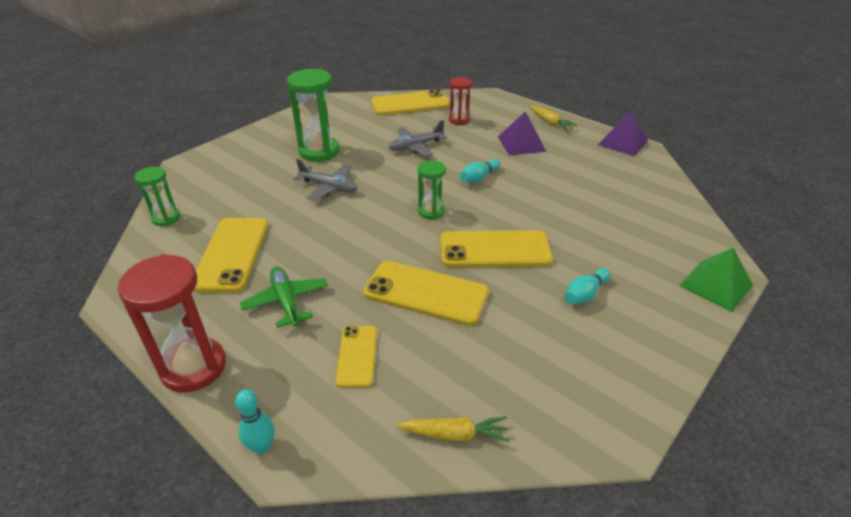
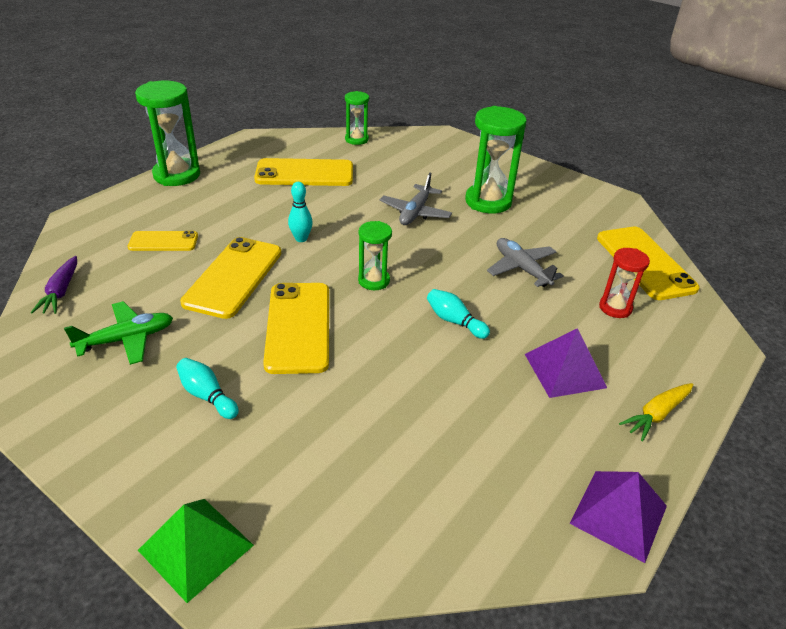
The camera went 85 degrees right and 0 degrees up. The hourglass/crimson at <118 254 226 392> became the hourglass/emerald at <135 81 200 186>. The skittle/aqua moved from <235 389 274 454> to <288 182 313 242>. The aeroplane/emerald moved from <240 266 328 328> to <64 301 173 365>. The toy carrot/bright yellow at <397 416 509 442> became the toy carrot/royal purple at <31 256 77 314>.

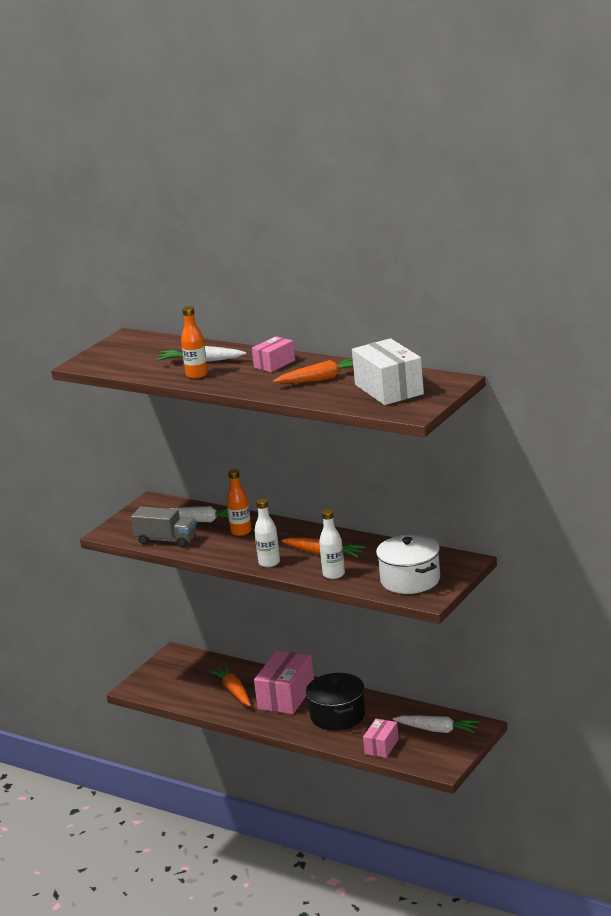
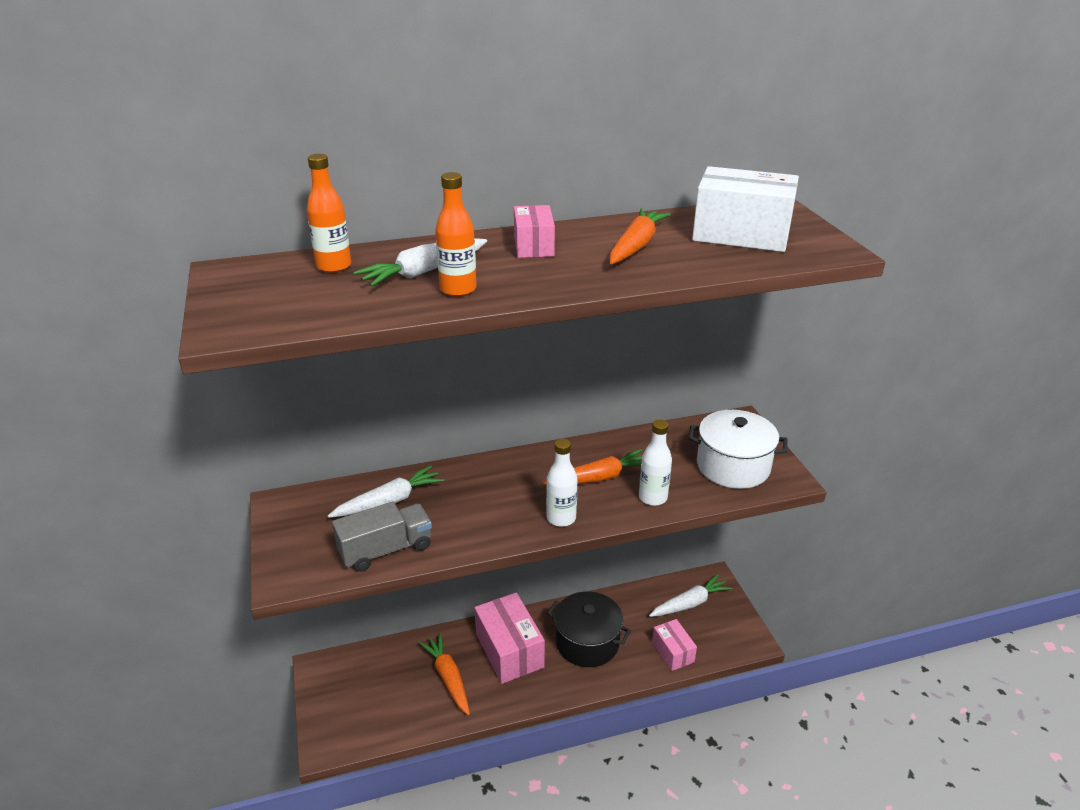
The camera went 50 degrees left and 10 degrees up. The toy carrot/orange-coloured at <209 665 251 706> turned 45 degrees clockwise. The bottle/orange-coloured moved from <227 469 251 536> to <307 154 351 273>.

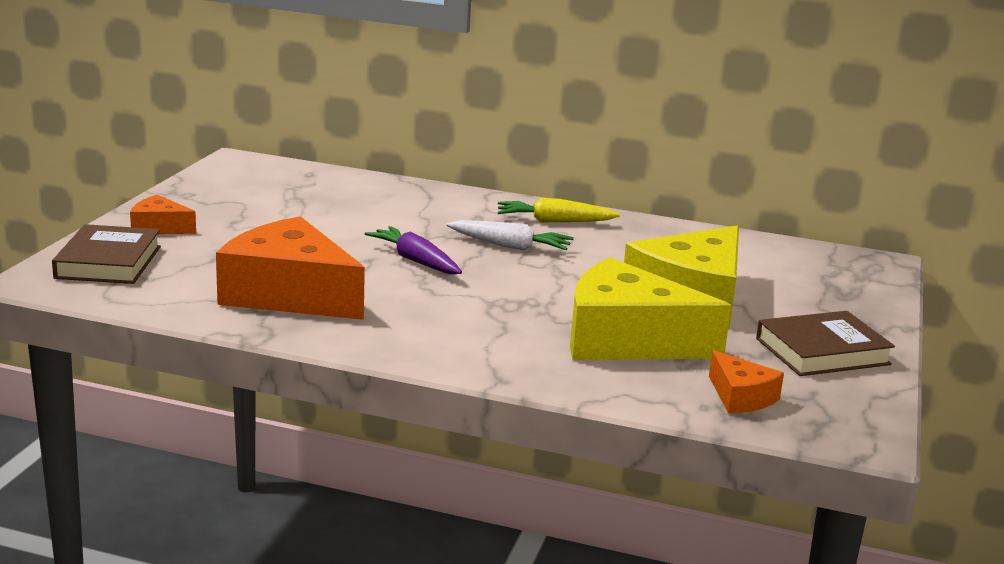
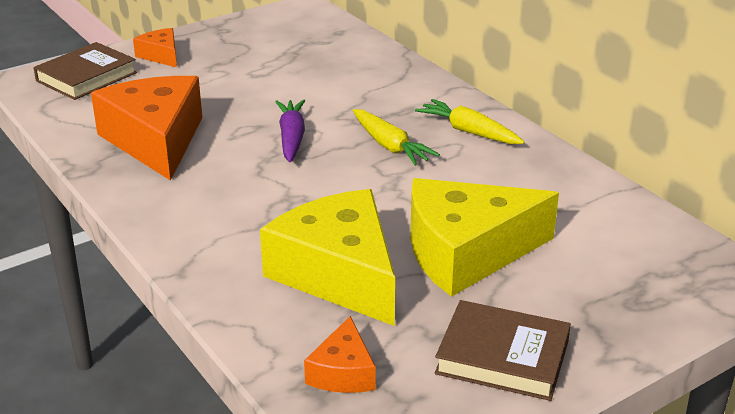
The camera went 40 degrees right and 10 degrees up. The toy carrot/white at <446 220 574 250> became the toy carrot/bright yellow at <353 109 440 166>.

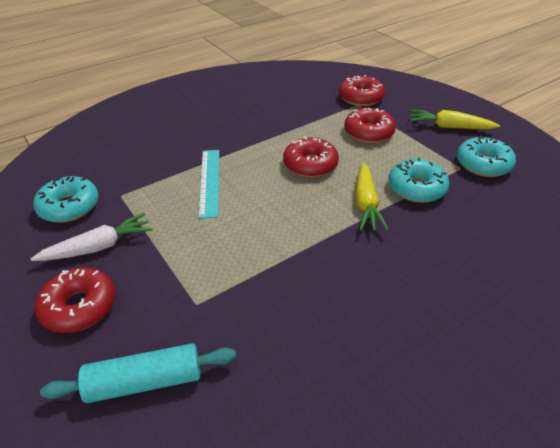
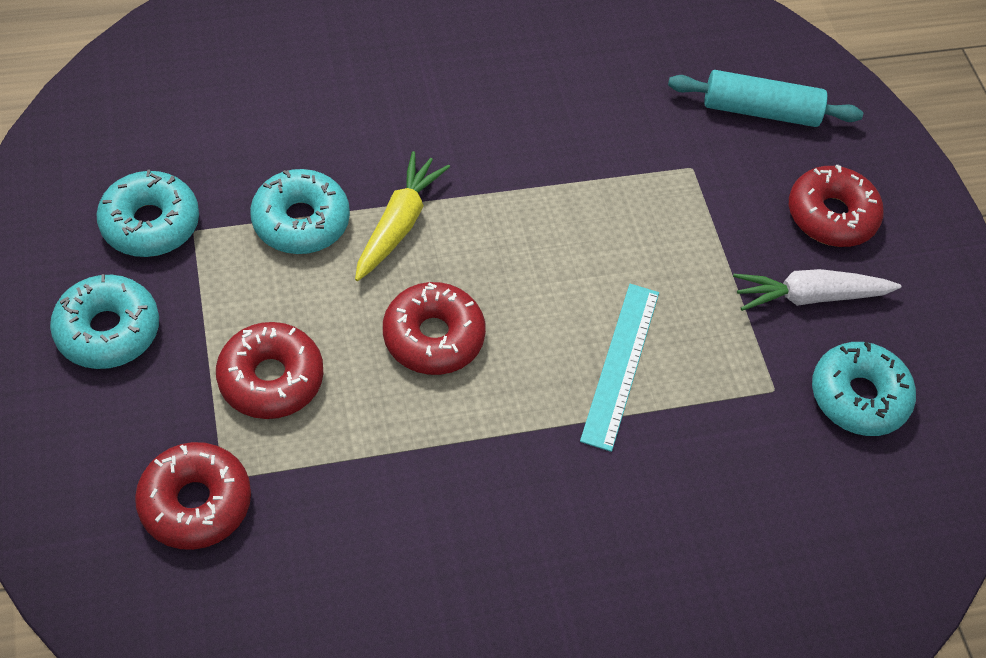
The camera went 165 degrees left and 15 degrees up. The toy carrot/bright yellow at <410 110 500 129> was replaced by the doughnut/aqua at <50 274 159 369>.

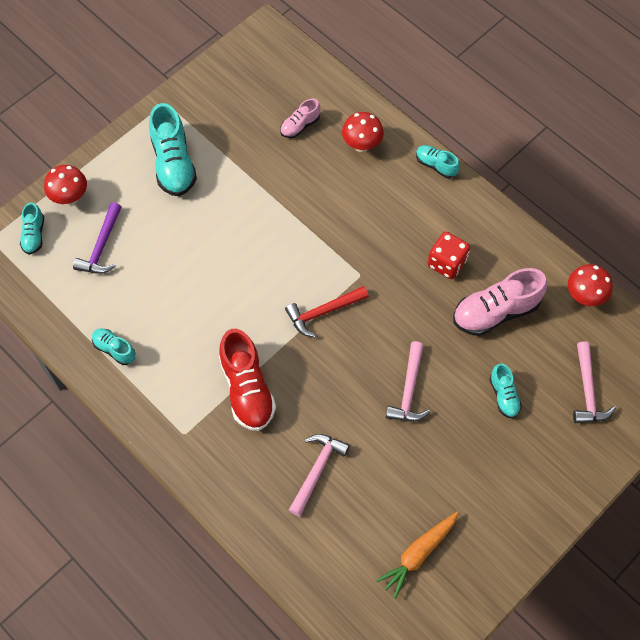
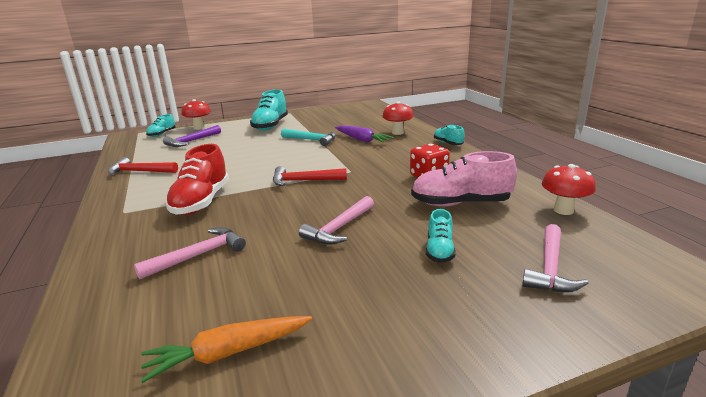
The camera went 25 degrees right and 40 degrees down. The sneaker/aqua at <92 329 135 365> was replaced by the carpenter's hammer/crimson at <108 157 178 175>. The sneaker/rosy at <280 99 320 138> disappeared. The carpenter's hammer/aqua at <281 129 336 146> appeared. The toy carrot/royal purple at <335 126 394 143> appeared.

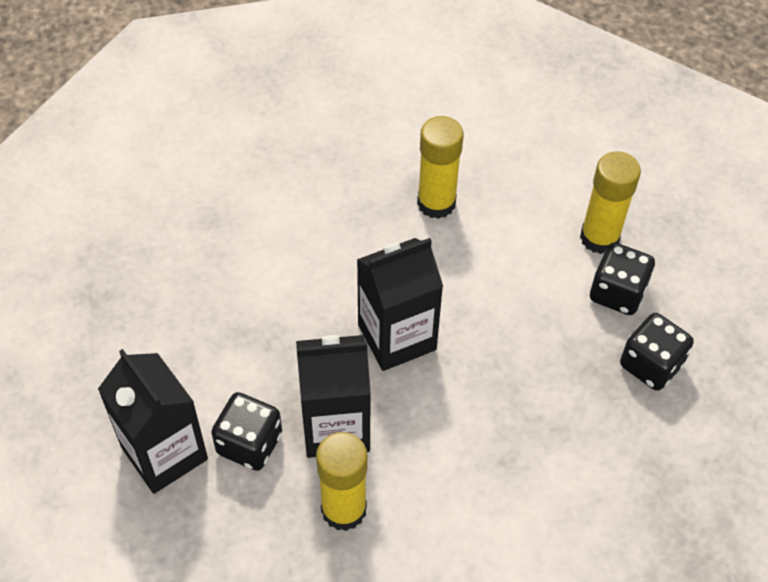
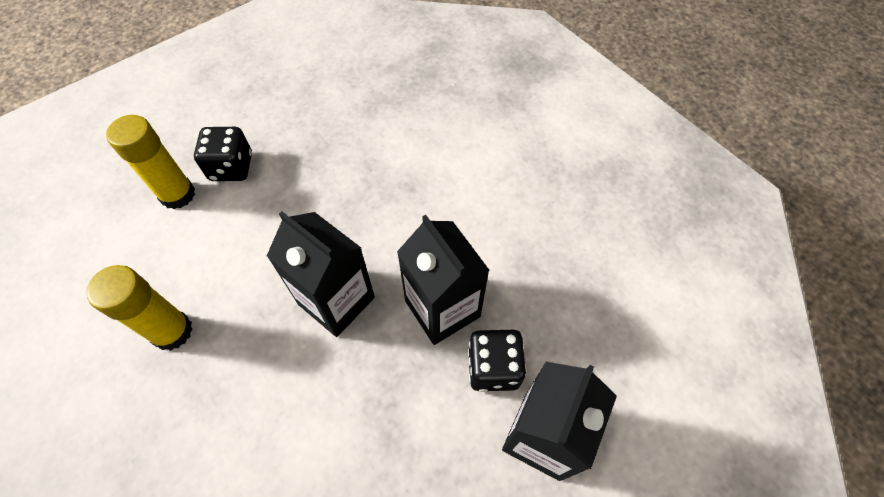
The camera went 115 degrees left and 5 degrees up. The glue stick/bright yellow at <316 432 368 531> disappeared. The game die/jet-black at <620 313 694 391> disappeared.

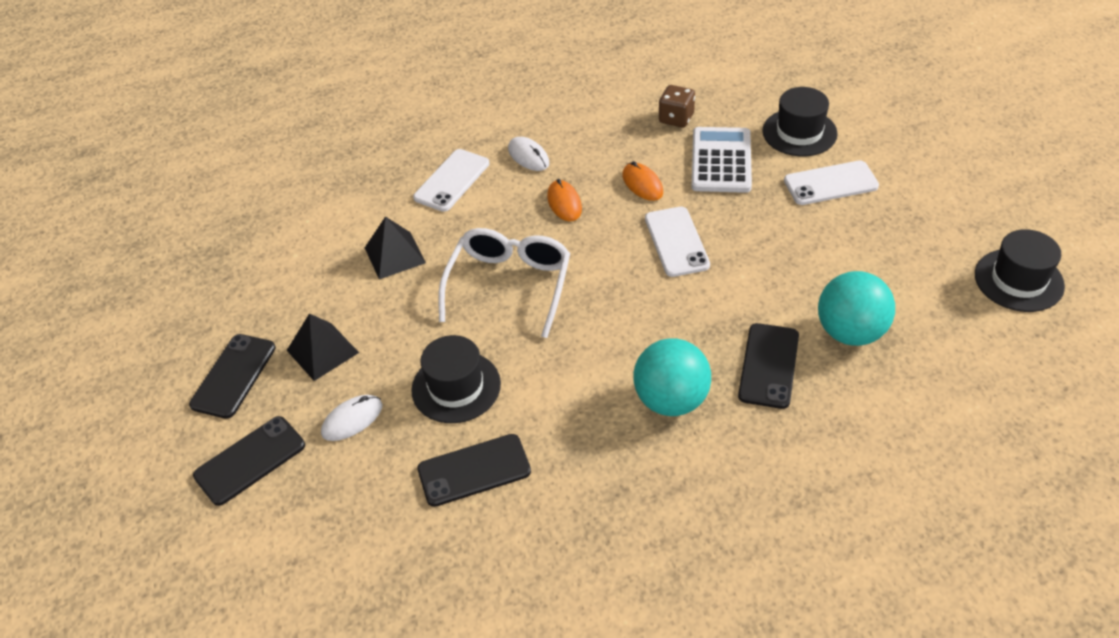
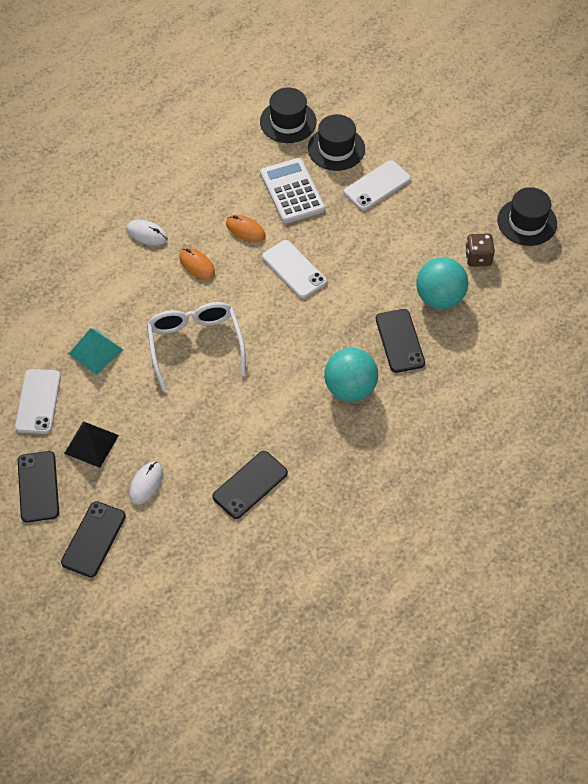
The camera went 30 degrees left and 10 degrees up. The pyramid/jet-black at <365 216 426 279> became the pyramid/aqua at <69 328 123 375>. The hat/jet-black moved from <411 335 501 423> to <260 88 317 143>. The mobile phone/white moved from <413 149 489 212> to <15 369 61 434>. The game die/russet moved from <659 85 695 128> to <465 234 495 267>.

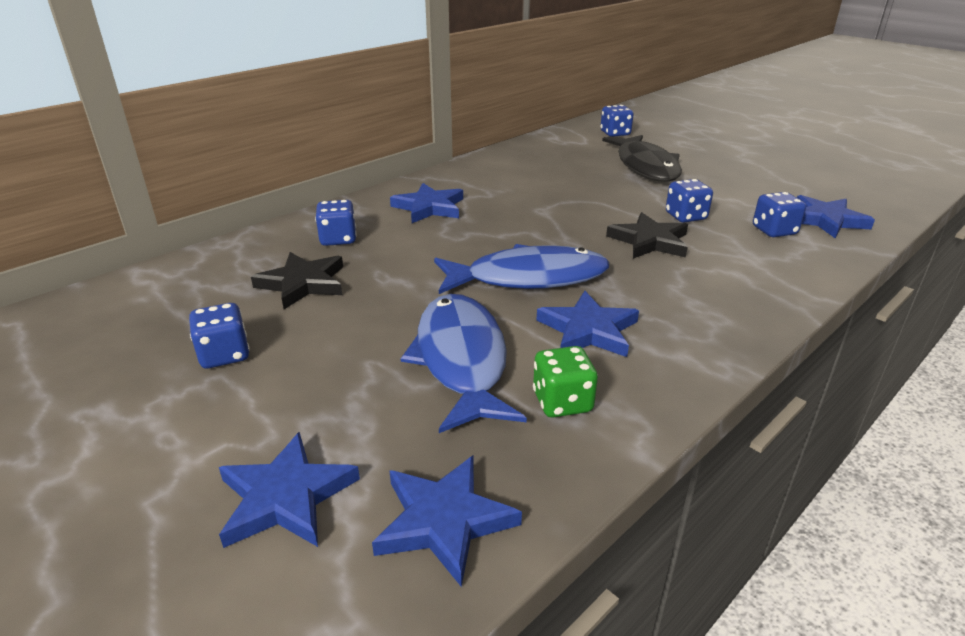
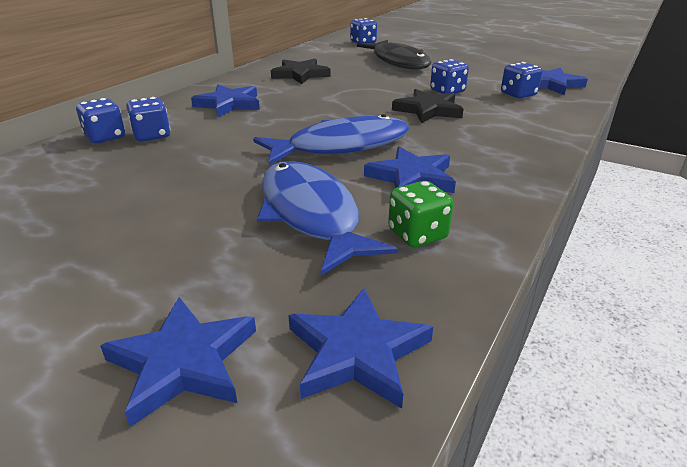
The camera went 15 degrees left and 0 degrees up. The game die/cobalt moved from <189 303 250 368> to <76 98 125 143>. The star shape/jet-black moved from <251 252 343 309> to <271 59 331 84>.

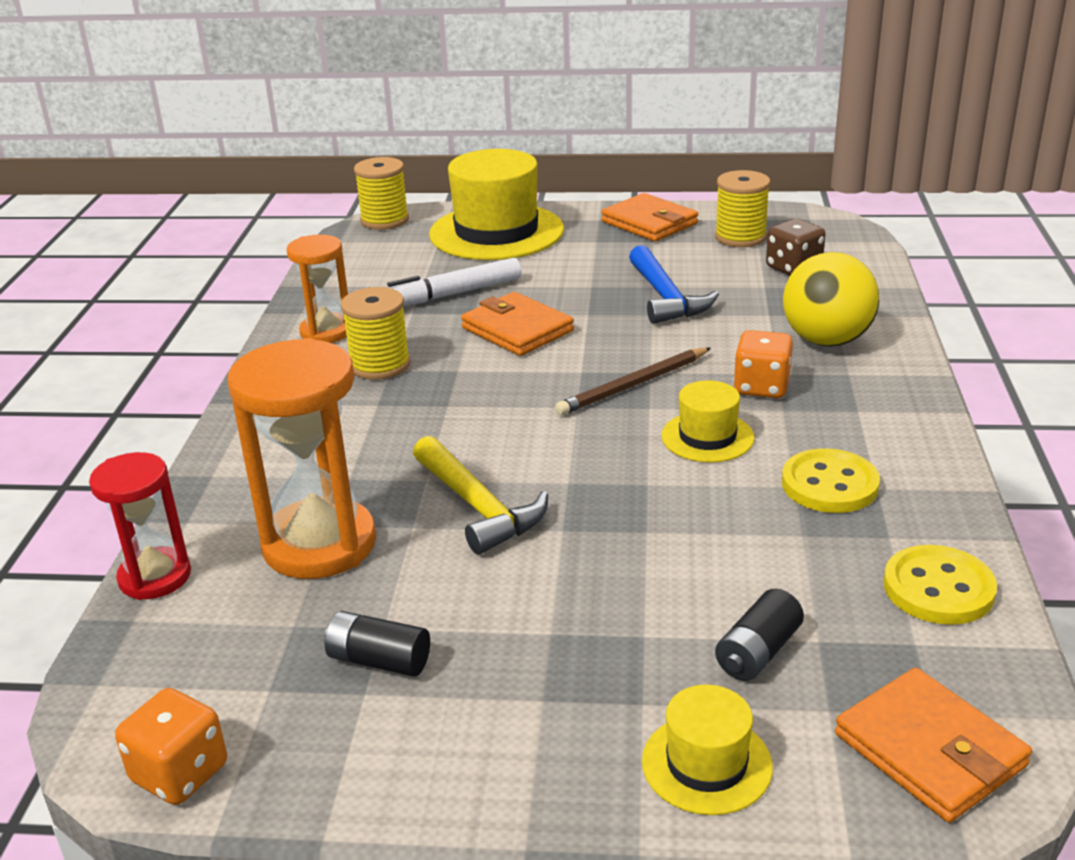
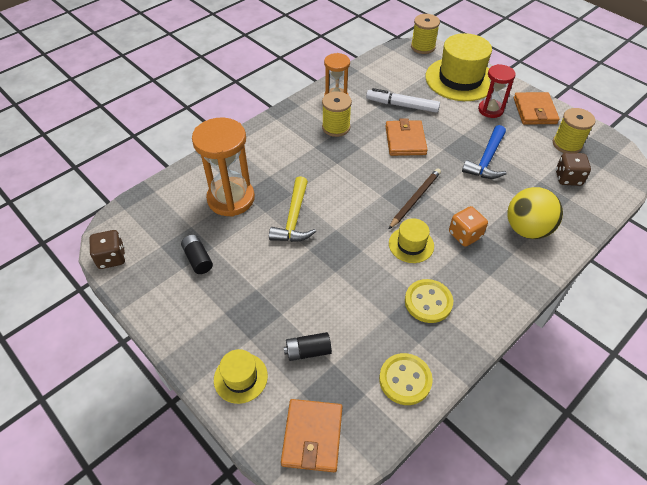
The camera went 40 degrees right and 20 degrees up. The hourglass/crimson moved from <89 452 191 600> to <478 64 516 118>. The game die/orange-coloured at <115 688 227 805> became the game die/russet at <89 230 125 269>. The lead pencil/russet at <555 348 711 415> turned 120 degrees clockwise.

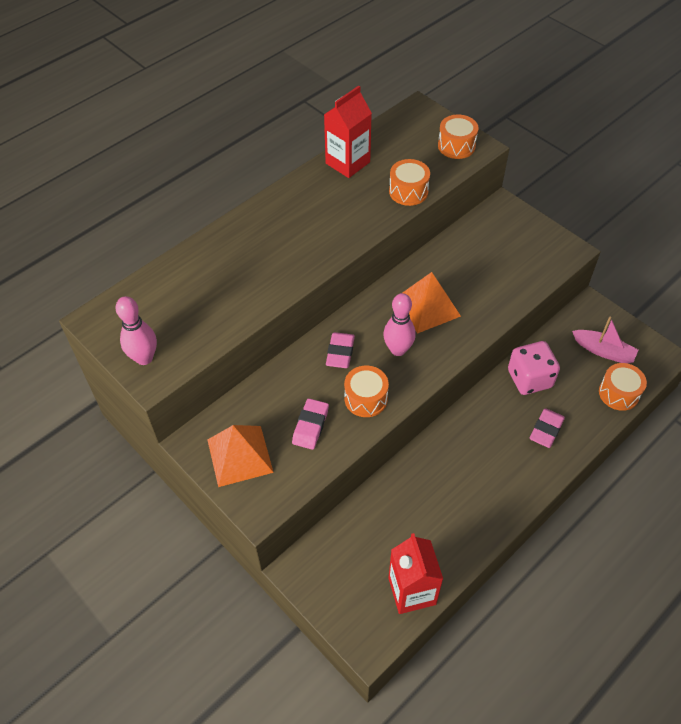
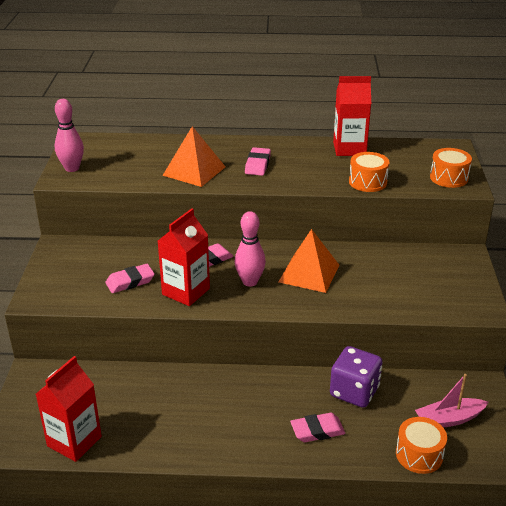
The camera went 45 degrees right and 20 degrees down. The pyramid/orange-coloured moved from <208 425 274 487> to <162 126 225 187>. The snare drum/orange-coloured at <344 365 389 417> was replaced by the juice carton/crimson at <158 208 210 306>. The game die/rosy at <508 341 560 395> became the game die/royal purple at <330 346 383 408>. The toy boat/rosy at <572 317 638 364> turned 90 degrees clockwise. The gum eraser/rosy at <245 147 271 176> appeared.

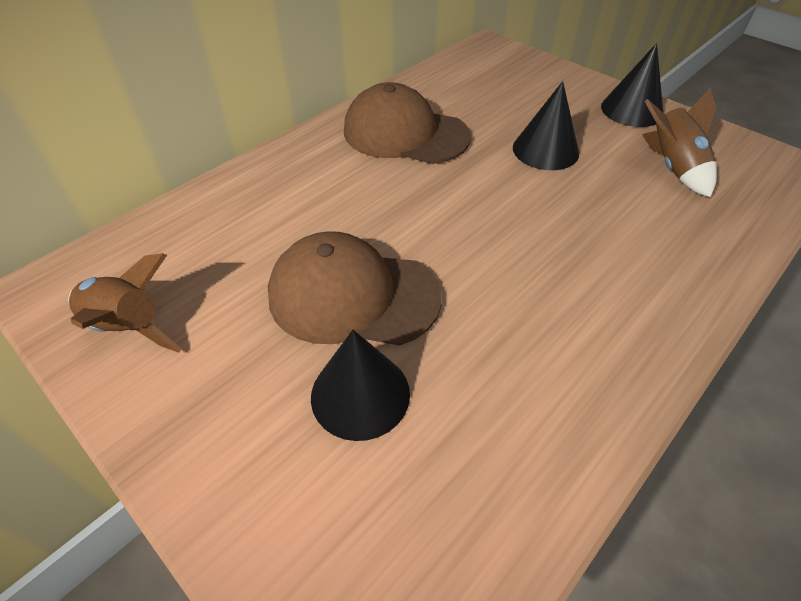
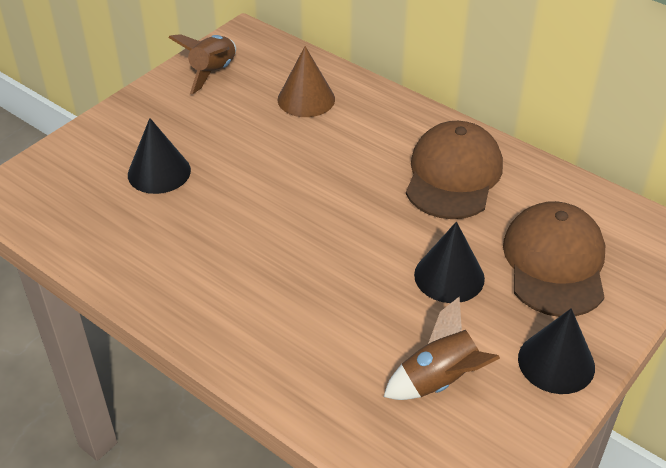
The camera went 85 degrees right and 5 degrees down. The cap/russet moved from <268 231 442 346> to <503 201 605 317>. The solid cone/russet at <278 46 335 117> appeared.

